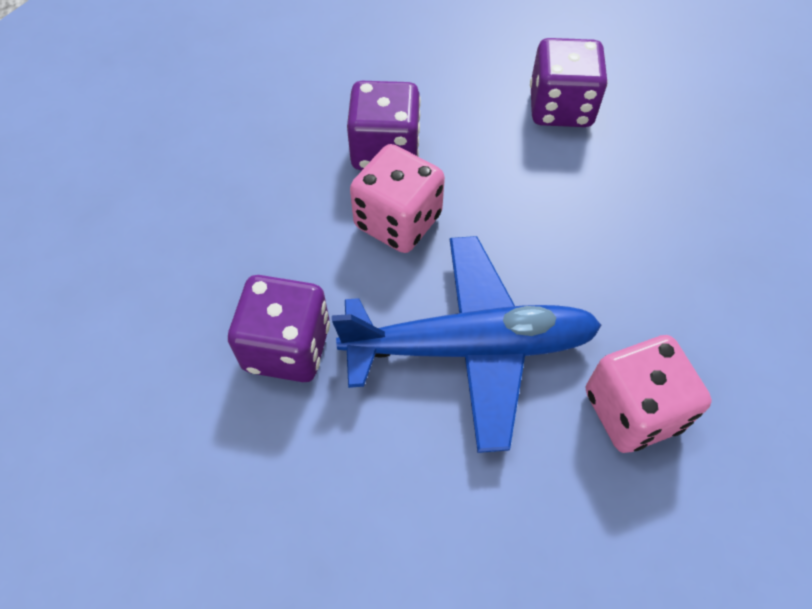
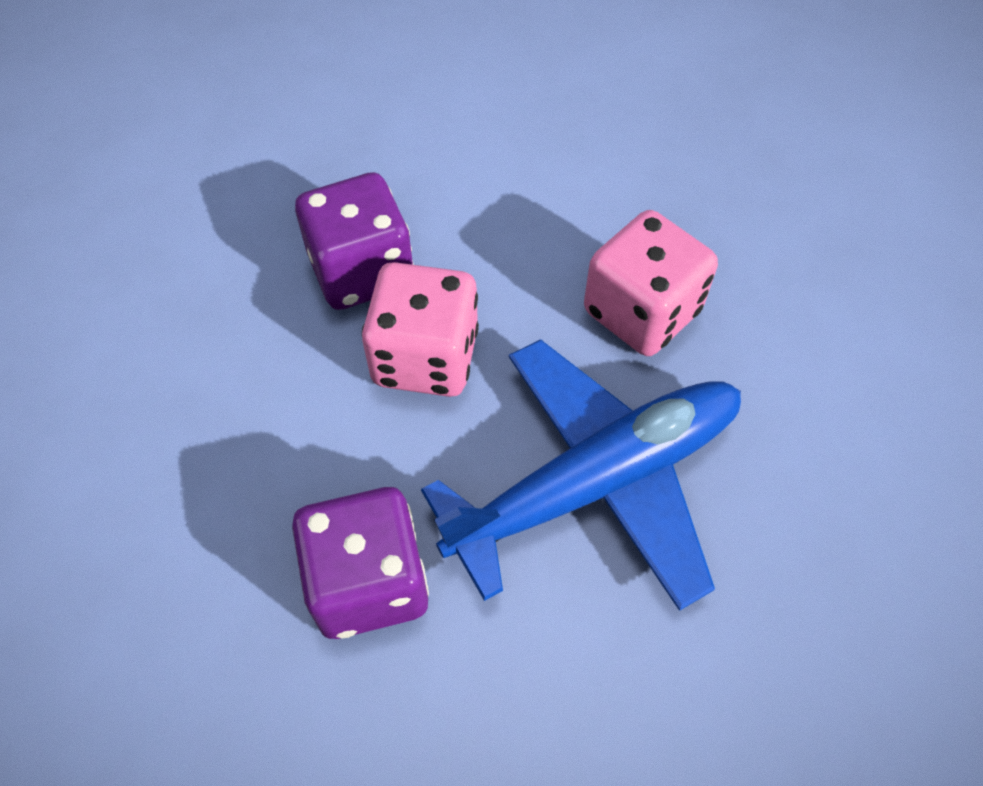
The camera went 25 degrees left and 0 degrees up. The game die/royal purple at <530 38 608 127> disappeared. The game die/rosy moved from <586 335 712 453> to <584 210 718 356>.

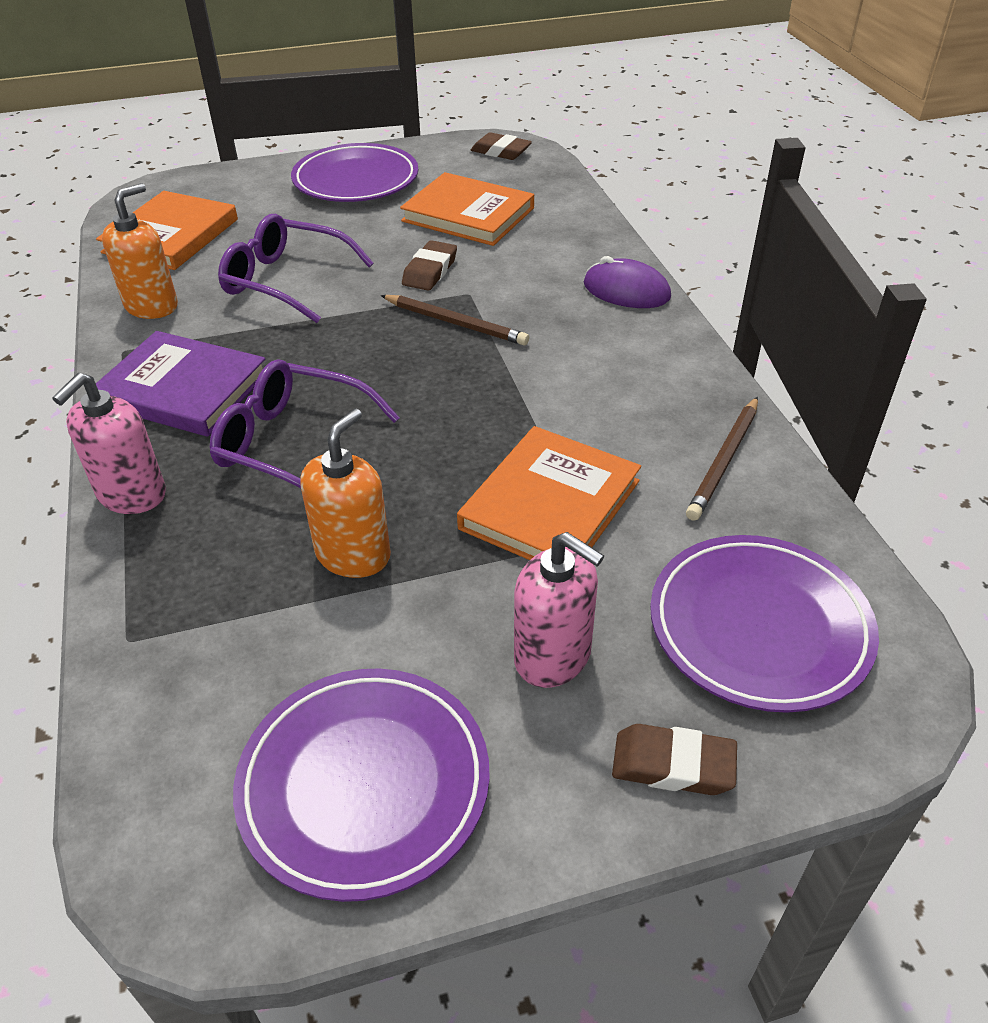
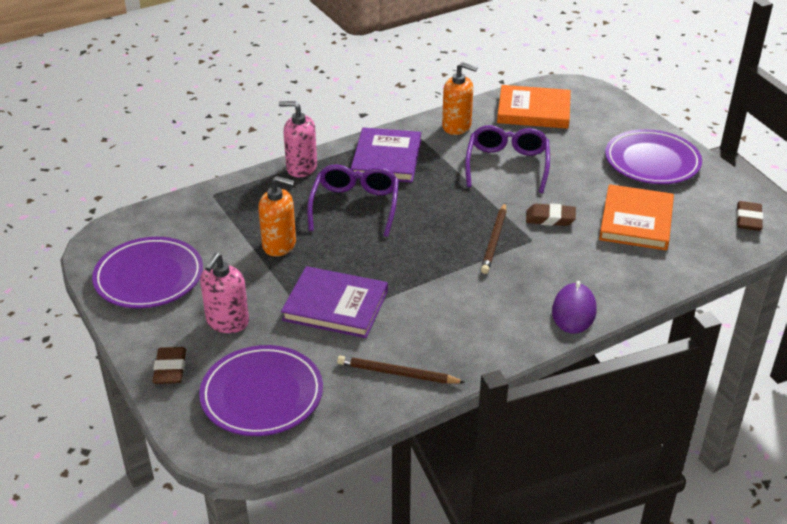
The camera went 75 degrees right and 5 degrees down. The hardback/orange-coloured at <457 426 641 560> became the hardback/royal purple at <281 266 388 338>.

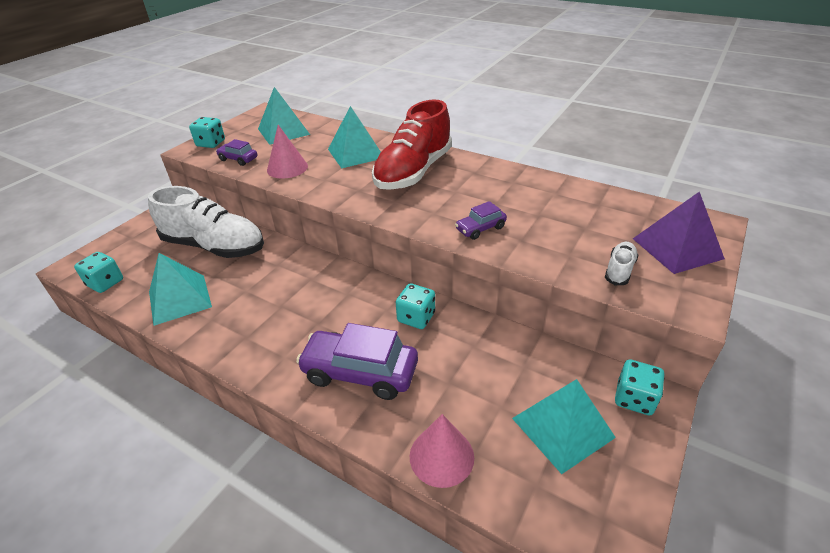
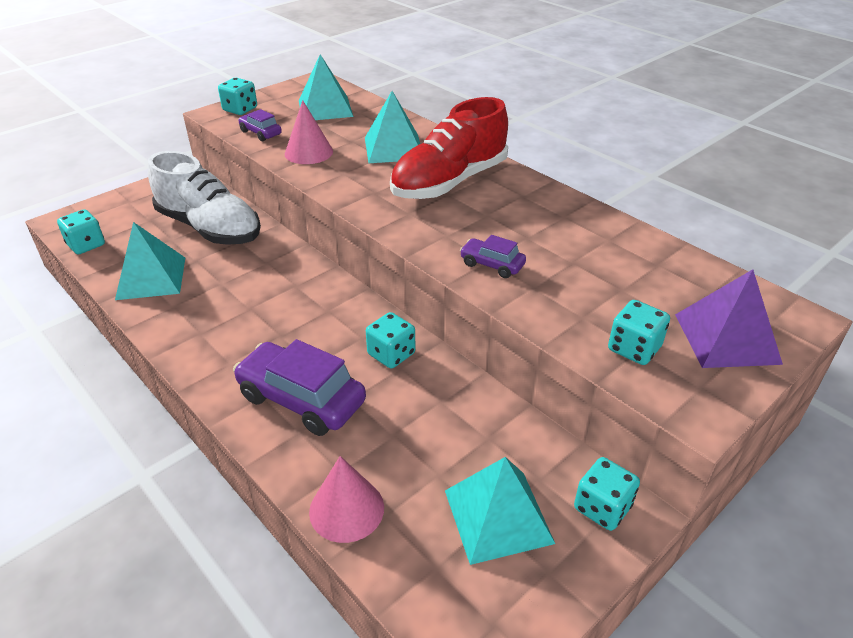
The camera went 15 degrees right and 0 degrees up. The car/royal purple at <455 201 507 240> turned 45 degrees clockwise. The sneaker/white at <605 242 639 285> was replaced by the game die/aqua at <608 300 670 365>.

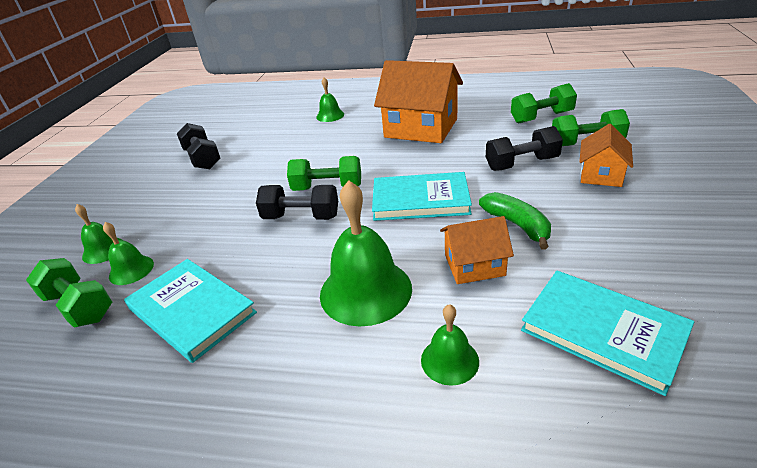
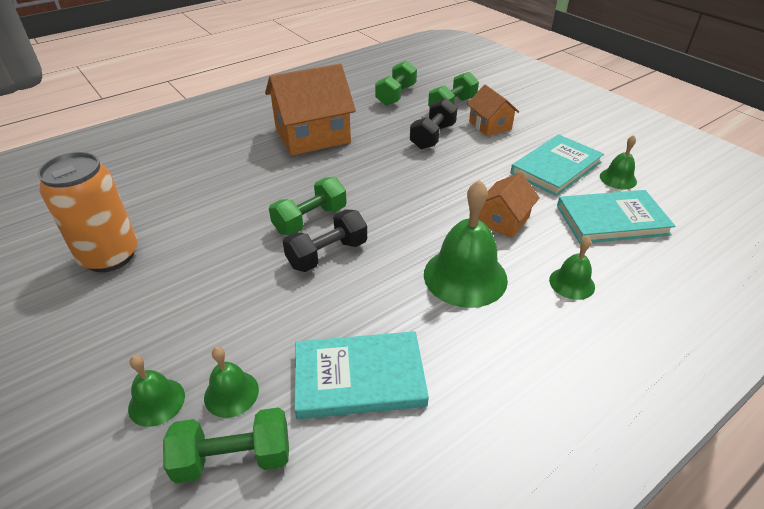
The camera went 50 degrees left and 5 degrees up. The free weight/jet-black at <177 123 220 169> was replaced by the can/orange-coloured at <38 152 138 272>. The bell/emerald moved from <316 77 344 122> to <600 135 637 189>. The hardback/aqua moved from <372 172 472 221> to <511 134 604 196>. The toy banana/emerald at <479 192 551 250> disappeared.

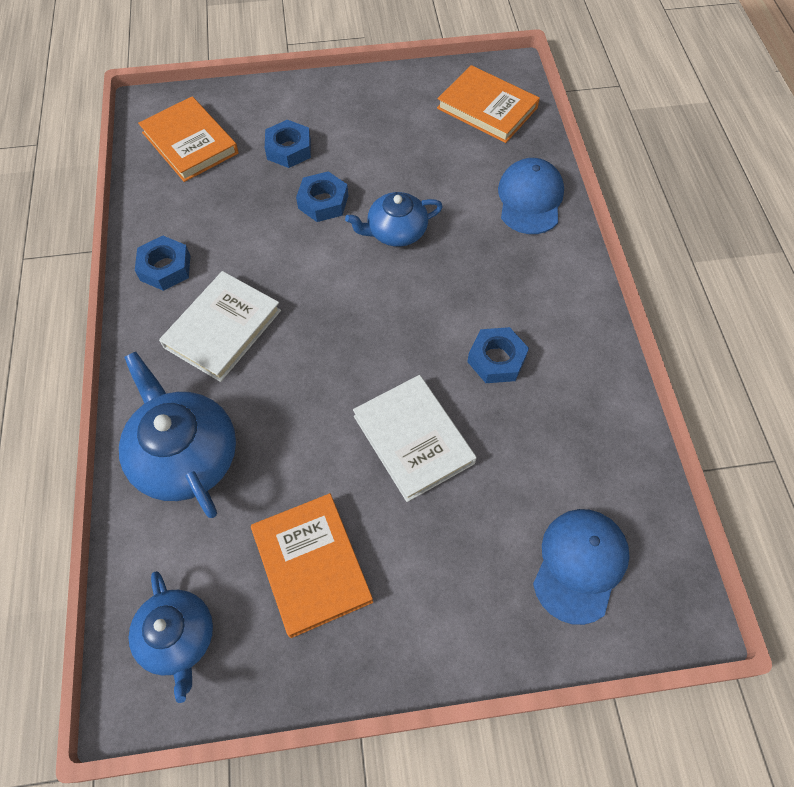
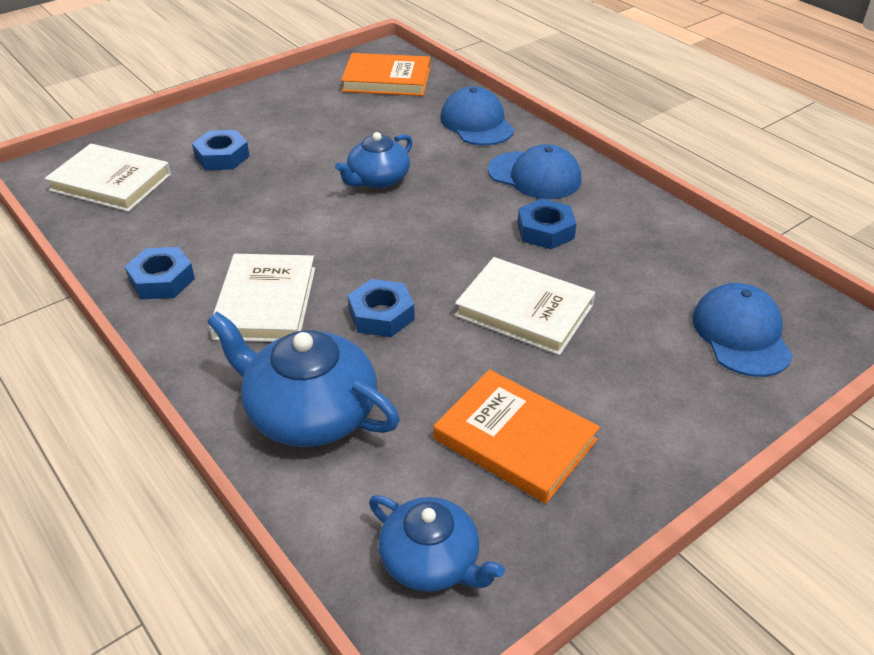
The camera went 30 degrees left and 20 degrees down. The hardback/orange-coloured at <138 96 238 182> became the hardback/white at <45 144 171 212>. The nut/cobalt moved from <296 171 348 222> to <348 279 415 337>. The cap/cobalt at <488 144 581 199> appeared.

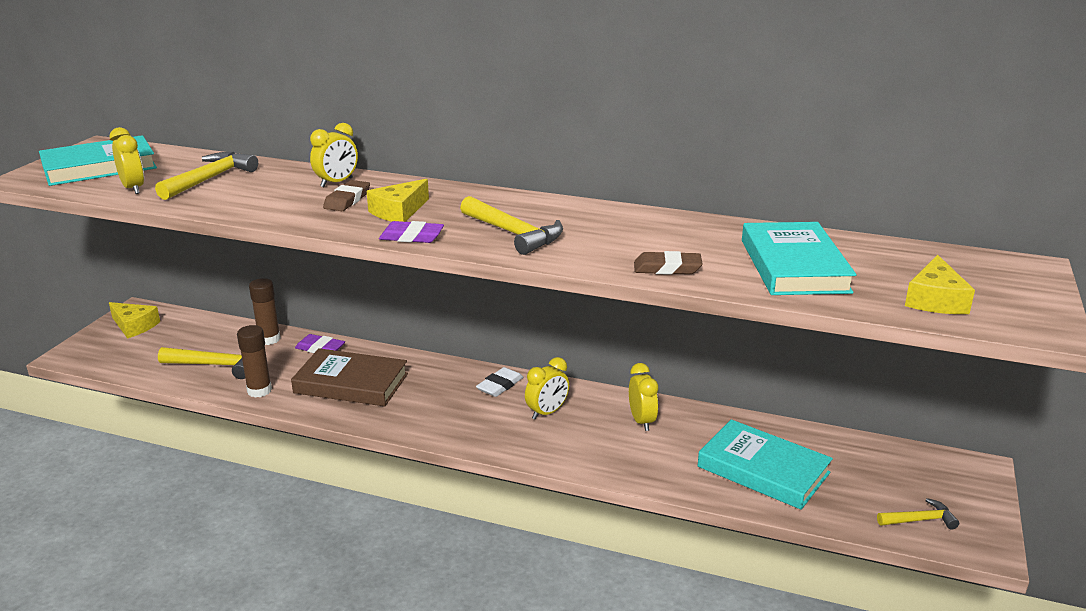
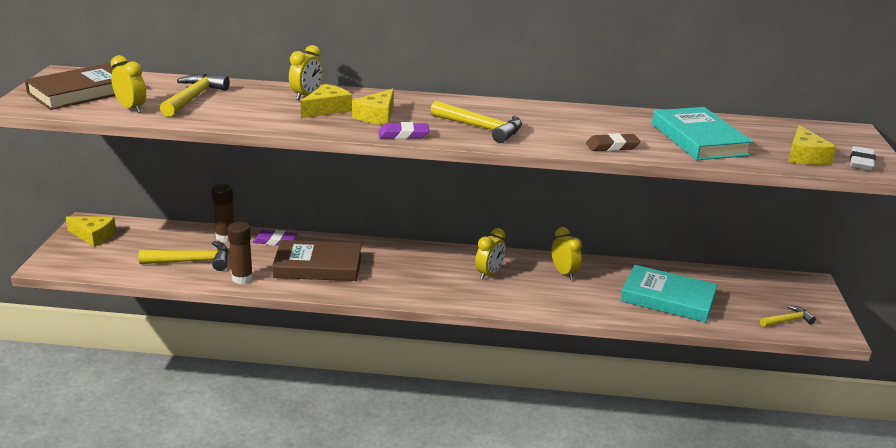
The camera went 15 degrees left and 0 degrees up. The hardback/aqua at <39 135 157 186> became the hardback/russet at <25 63 115 110>. The gum eraser/russet at <323 180 370 211> was replaced by the piece of cheese/bright yellow at <300 84 352 118>. The gum eraser/white moved from <476 367 523 397> to <850 146 876 171>.

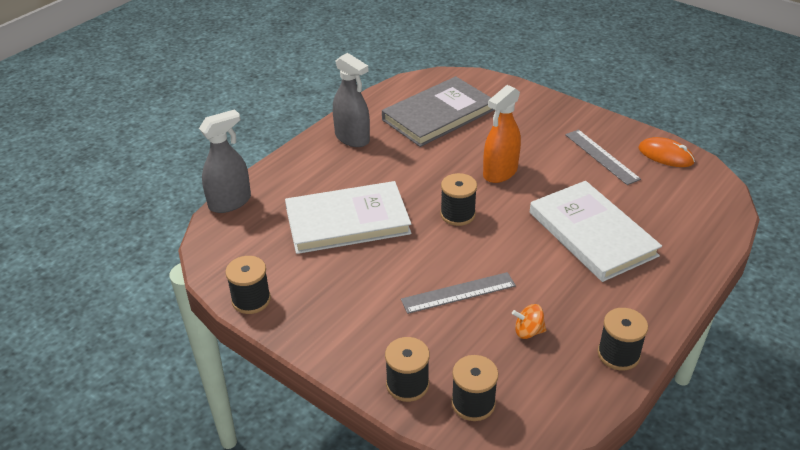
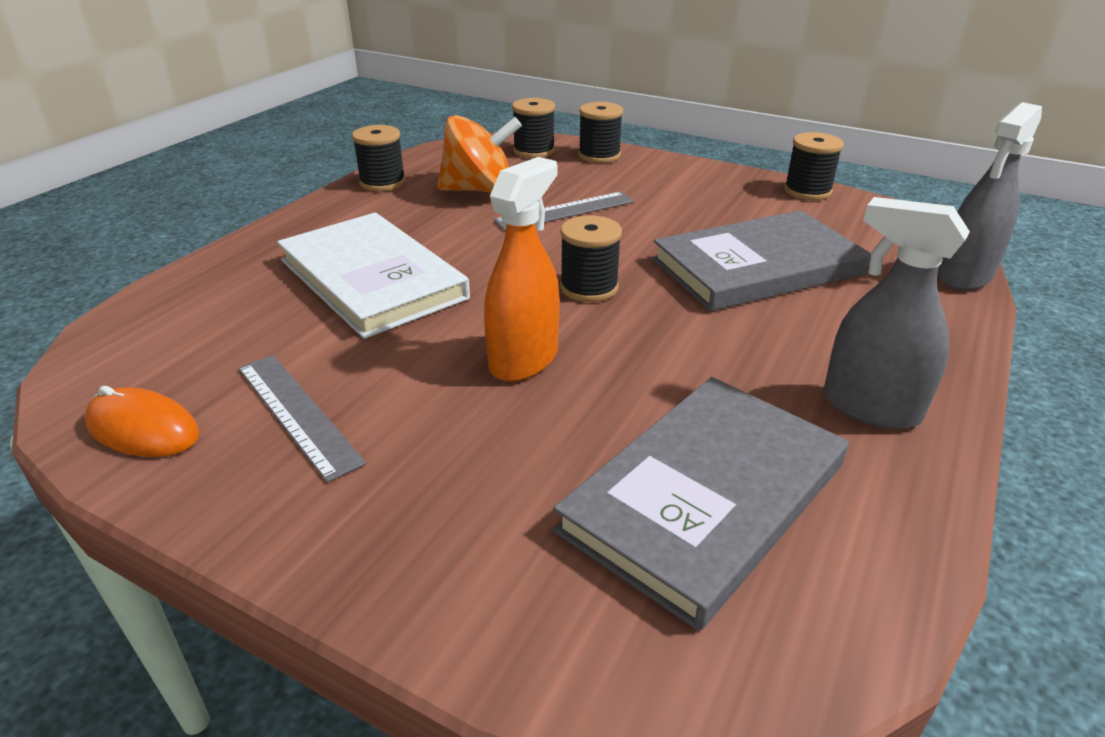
The camera went 170 degrees right and 5 degrees down. The hardback/white at <285 181 411 254> became the hardback/ash-grey at <652 210 871 311>. The toy top/orange-coloured at <512 304 546 339> changed to 2.07 times the size.

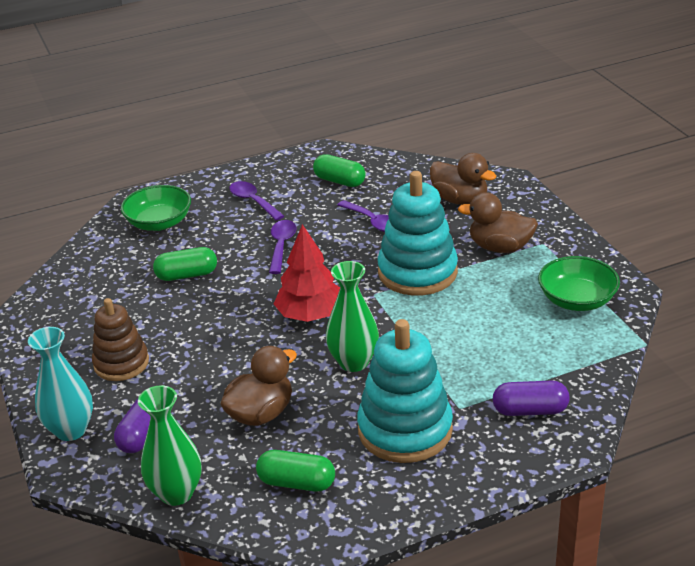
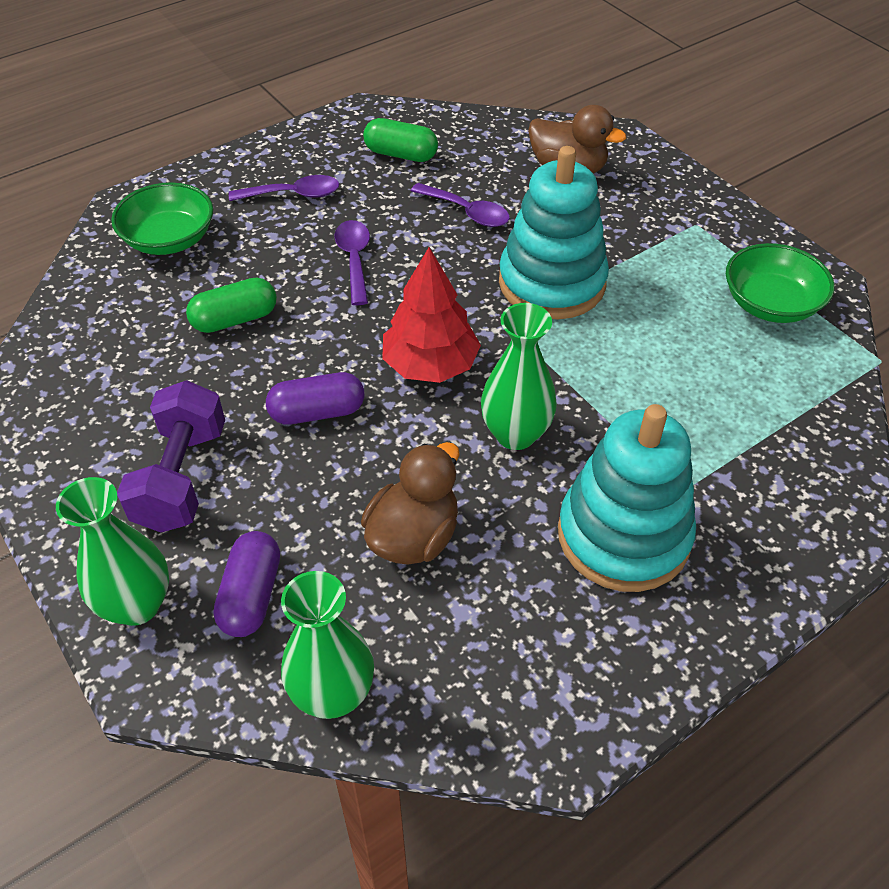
The camera went 15 degrees left and 15 degrees up. The flower vase/aqua at <28 327 93 441> became the flower vase/emerald at <56 477 169 626>. The stacking toy/russet at <92 298 149 381> was replaced by the free weight/royal purple at <117 380 225 533>. The tablespoon/royal purple at <229 181 284 221> turned 135 degrees clockwise. The capsule/emerald at <256 450 335 491> disappeared. The duck/russet at <458 192 538 253> disappeared. The capsule/royal purple moved from <493 380 569 416> to <266 372 365 425>.

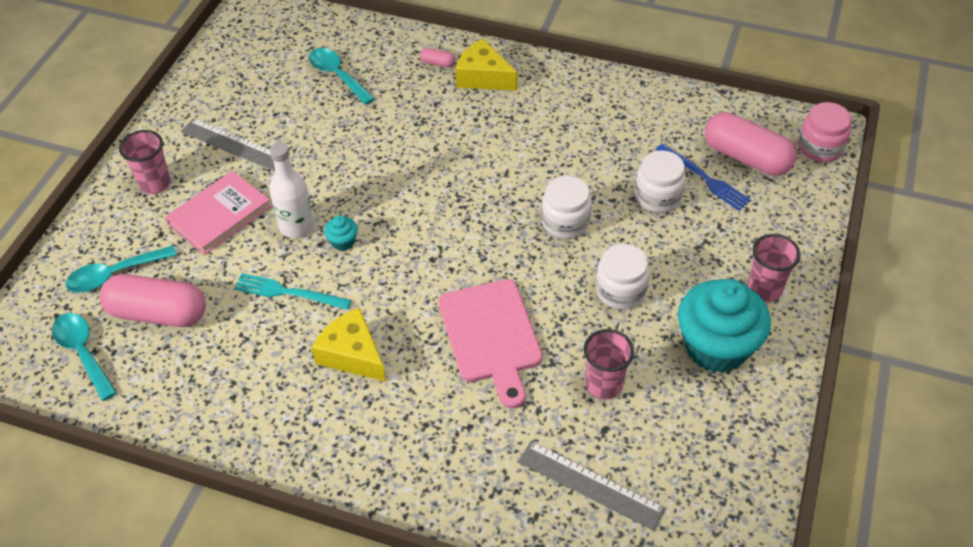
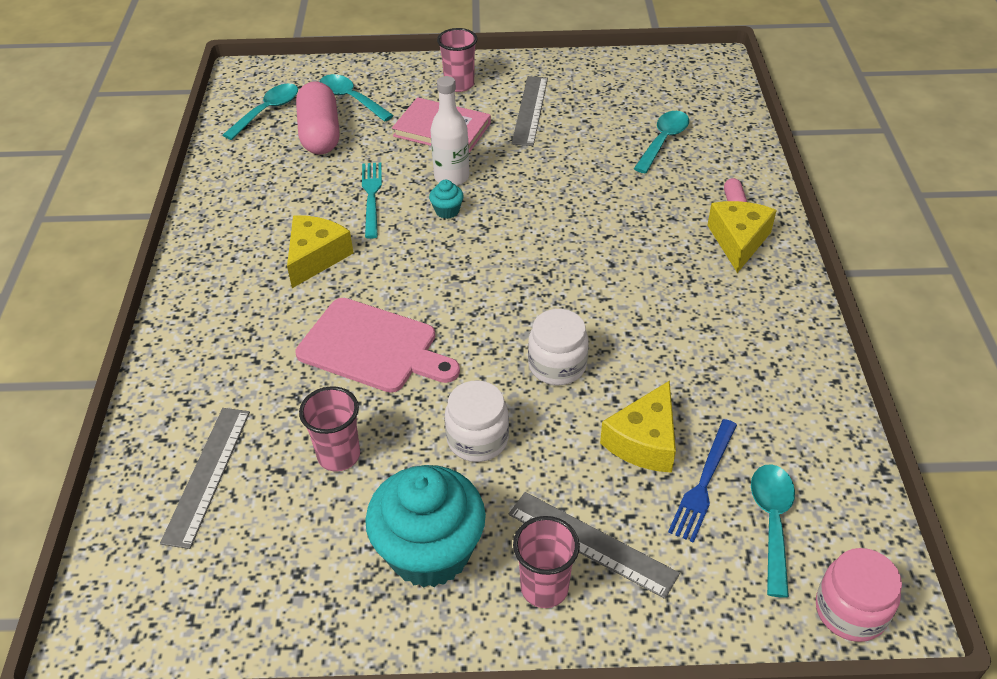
The camera went 70 degrees right and 5 degrees down. The cutting board/rosy at <438 279 543 409> turned 120 degrees counterclockwise. The preserve jar/white at <635 150 686 213> was replaced by the piece of cheese/bright yellow at <600 380 676 473>. The capsule/rosy at <705 112 797 176> was replaced by the tablespoon/aqua at <751 464 795 598>. The measuring stick/ash-grey at <509 492 680 599> appeared.

